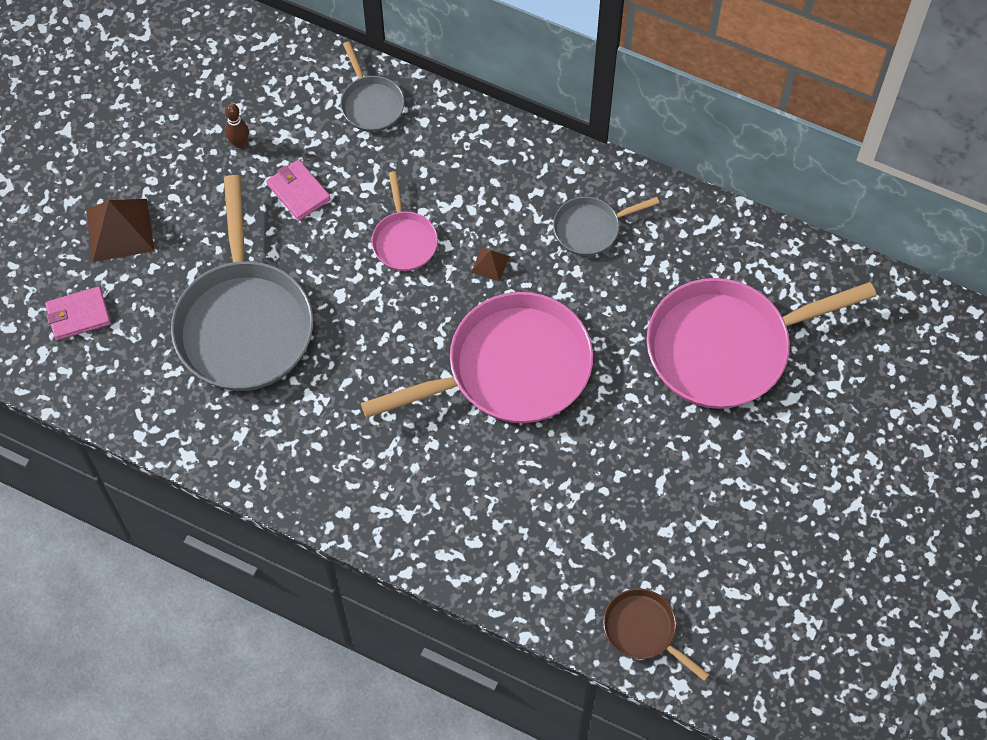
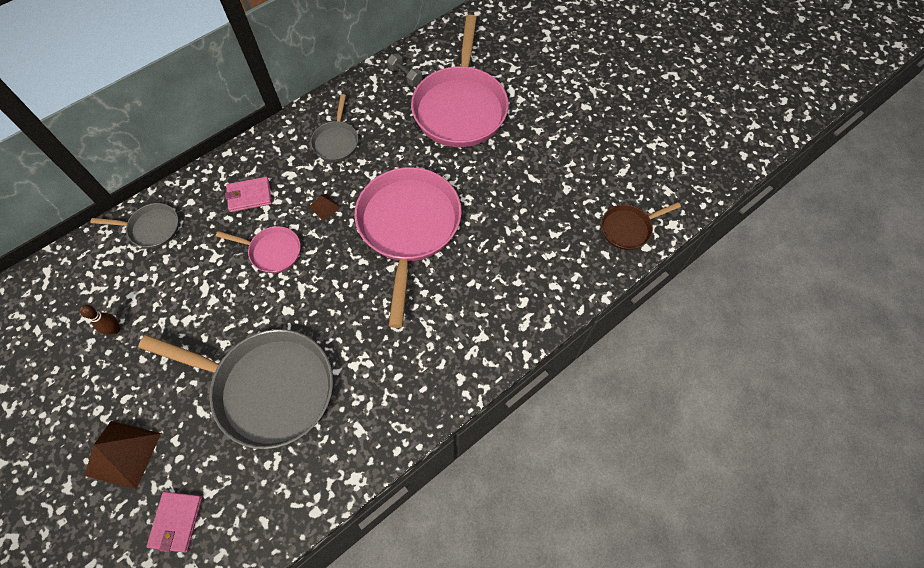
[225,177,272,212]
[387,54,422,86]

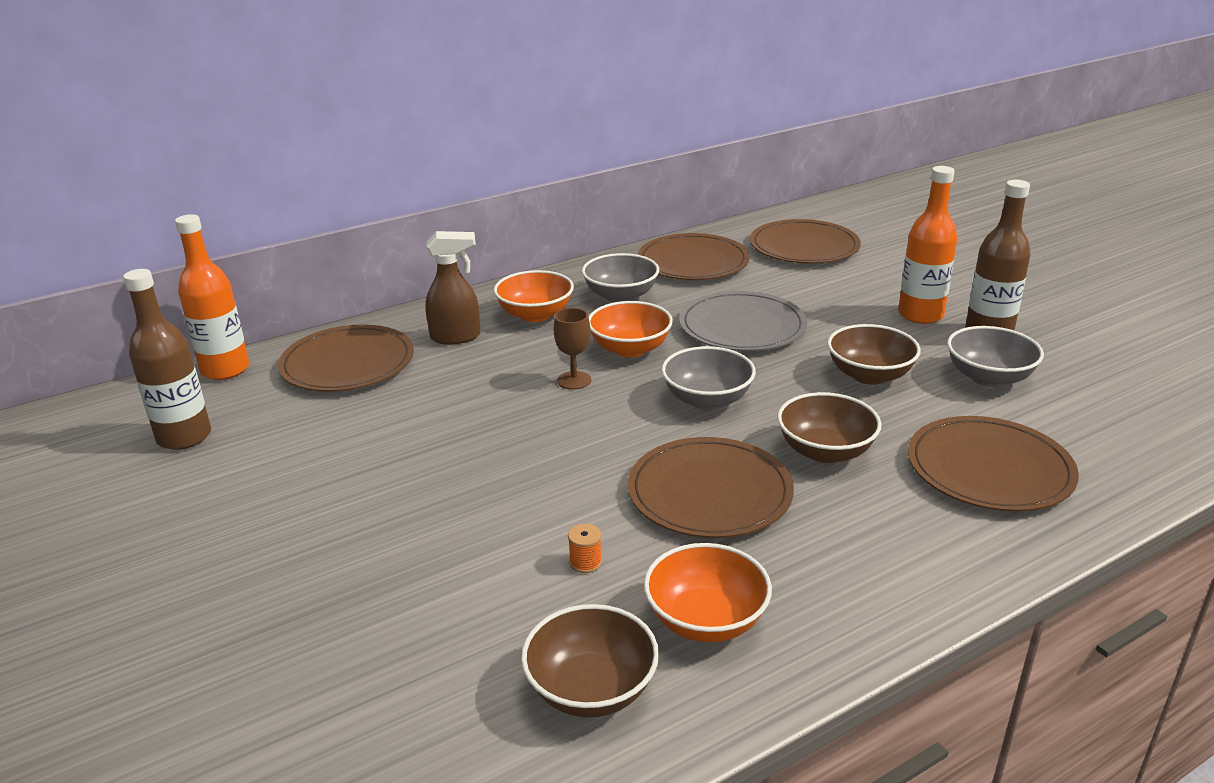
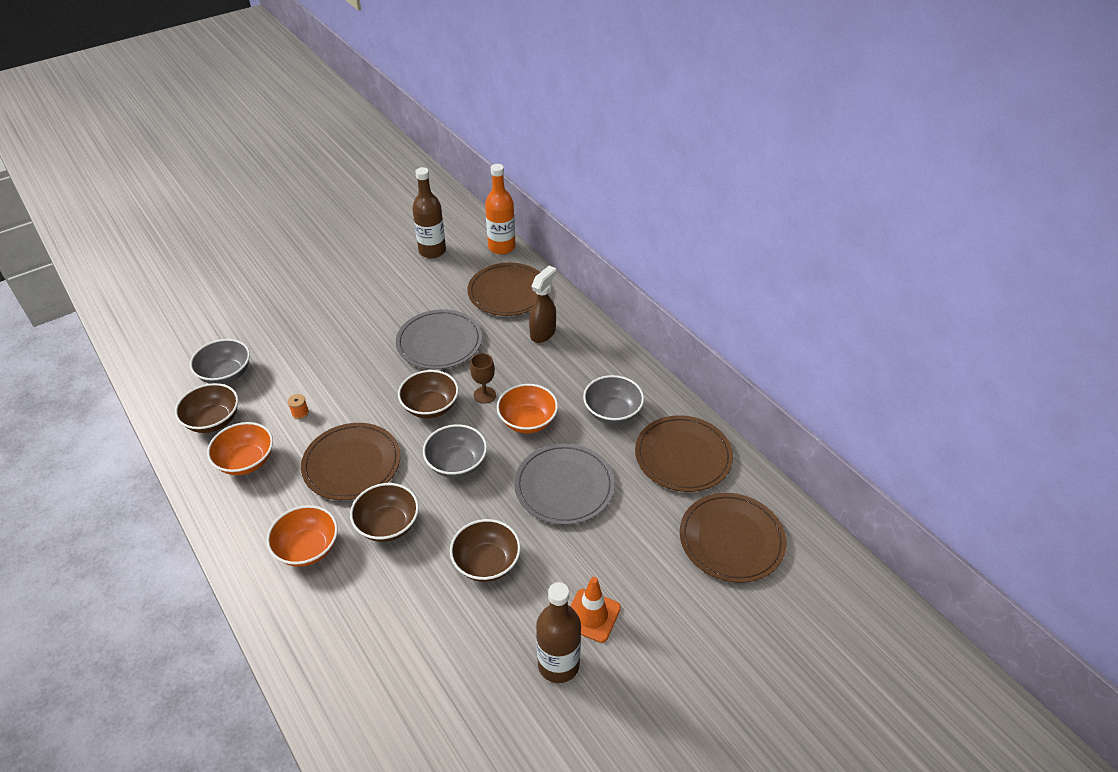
[190,339,250,384]
[267,505,338,567]
[396,309,482,369]
[398,370,459,418]
[529,266,556,343]
[570,577,621,643]
[908,416,1079,512] (first image)

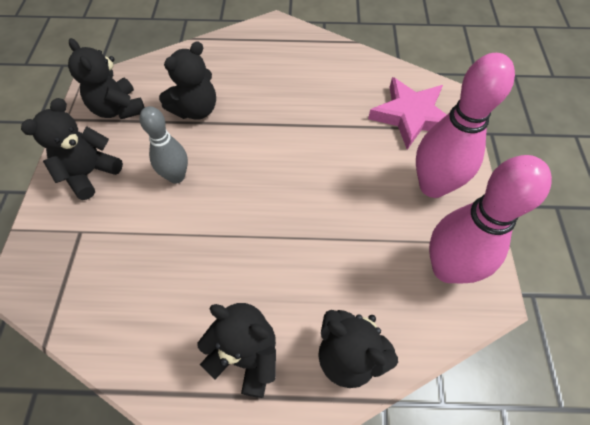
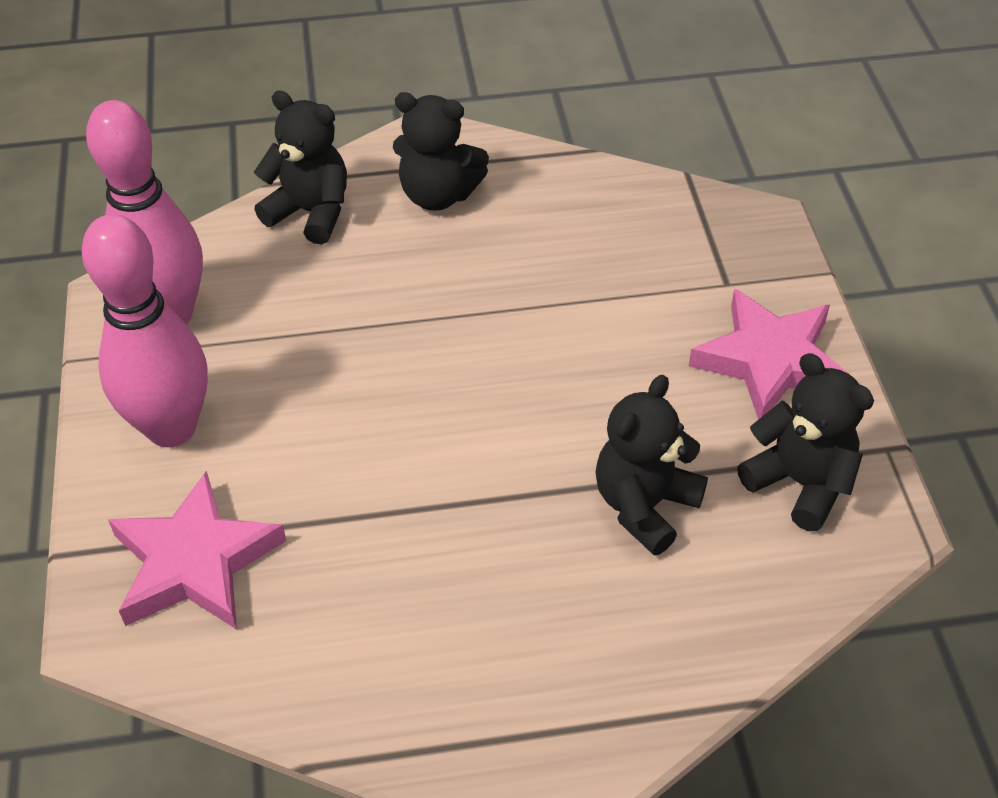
[689,288,847,420]
[139,106,188,184] (first image)

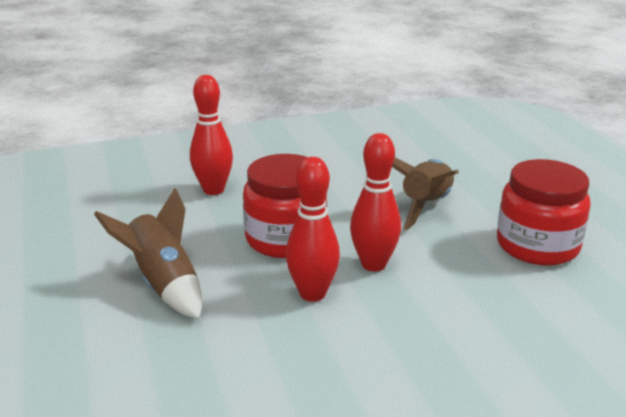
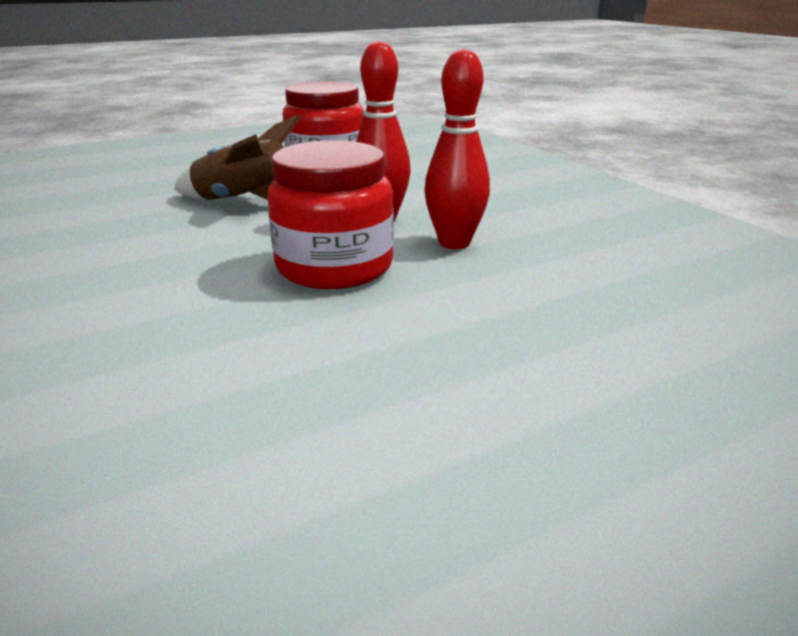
[94,188,202,319] (first image)
[190,75,233,195] (first image)

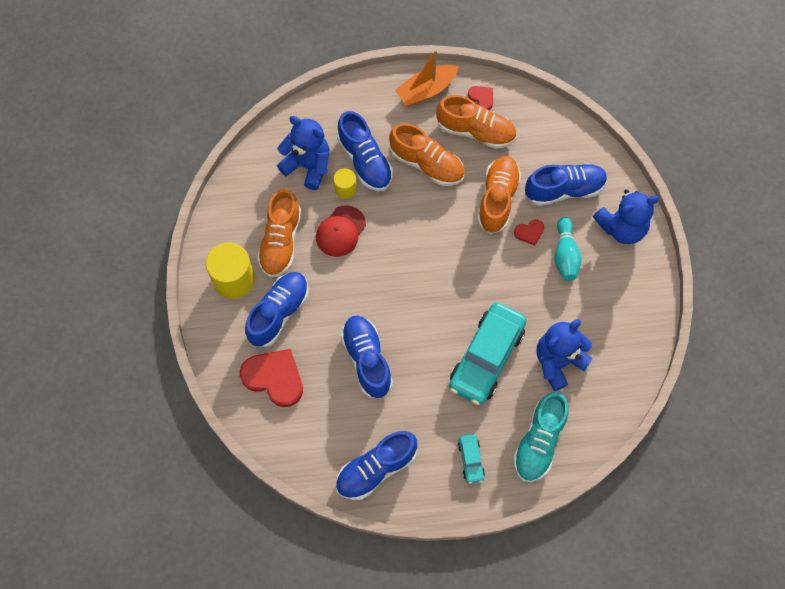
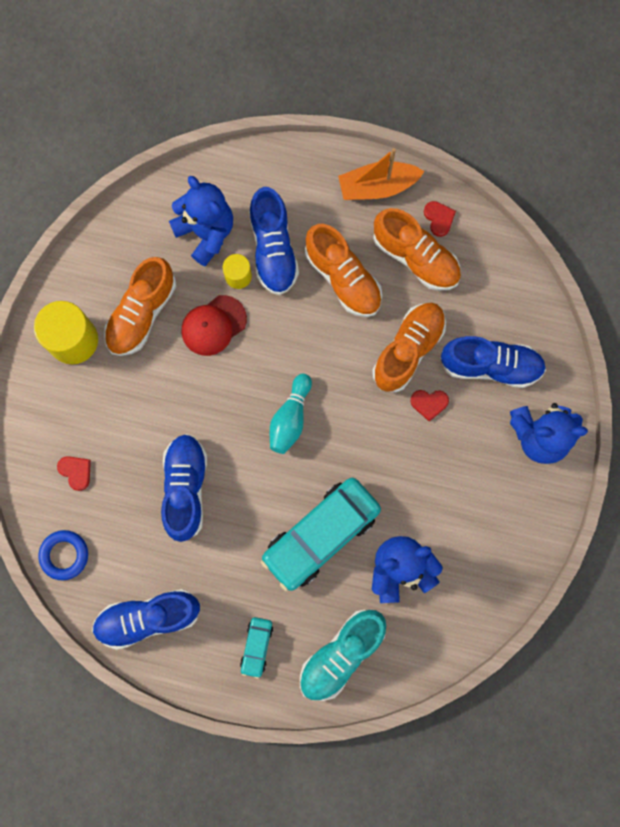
[38,530,88,581]
[57,456,91,491]
[270,373,312,454]
[245,272,309,347] (first image)

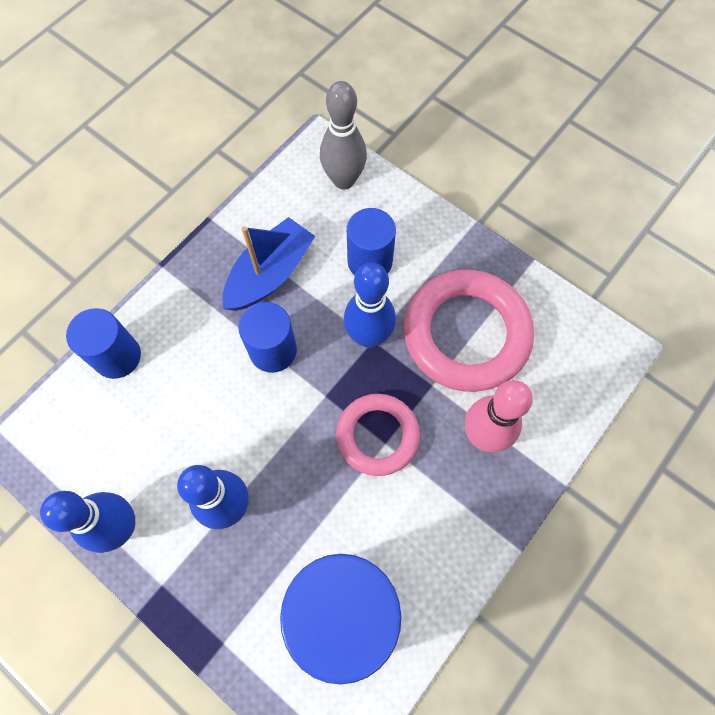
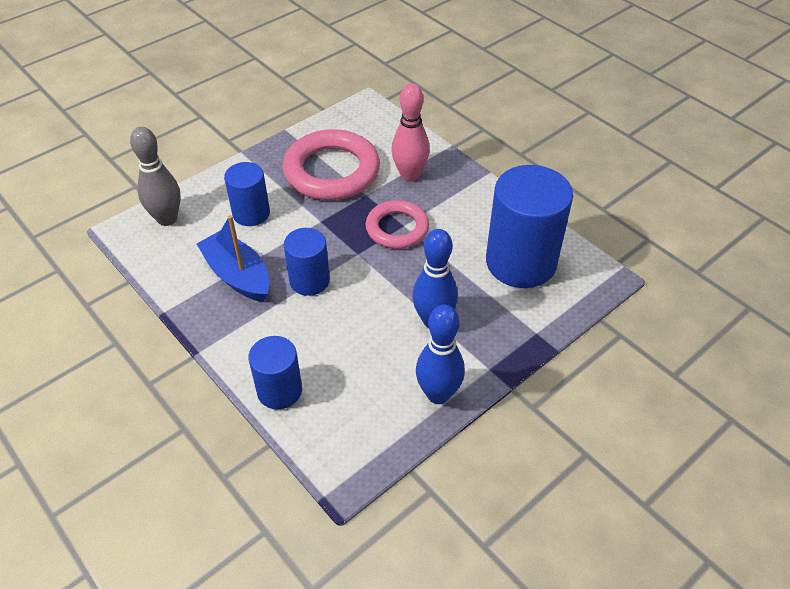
[344,263,396,348] (first image)

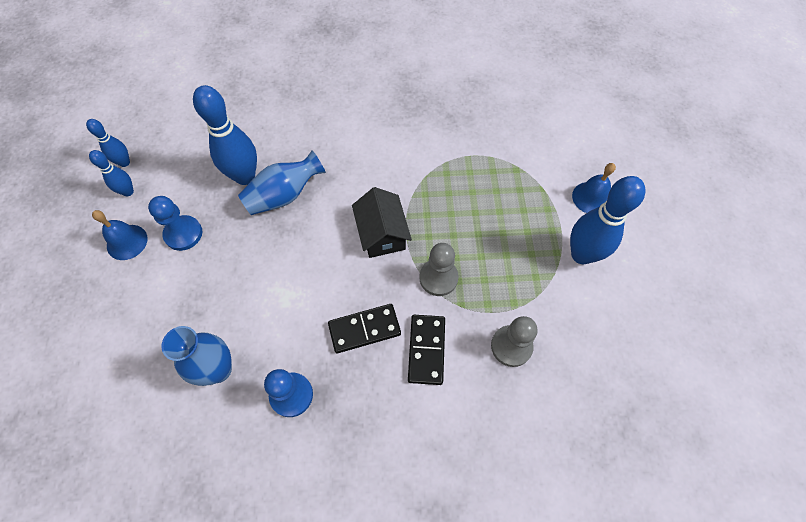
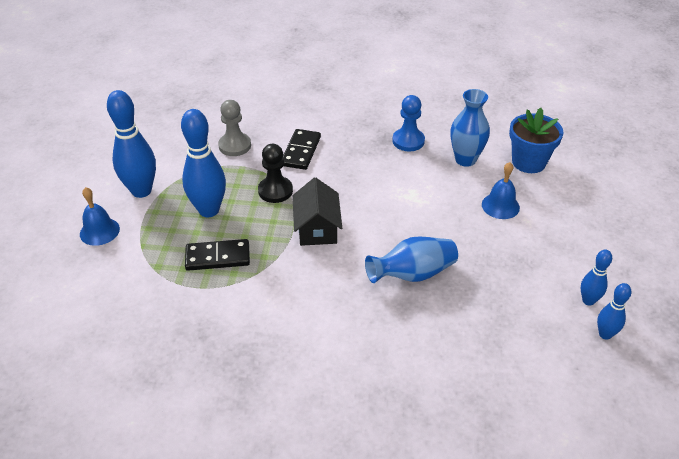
[181,109,226,217]
[185,239,250,271]
[258,144,293,203]
[482,162,520,219]
[509,108,564,173]
[148,196,202,251] (first image)

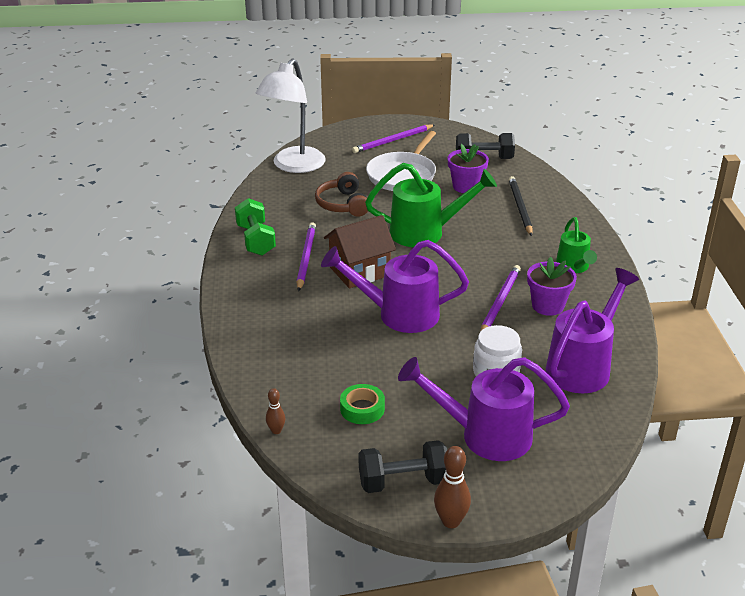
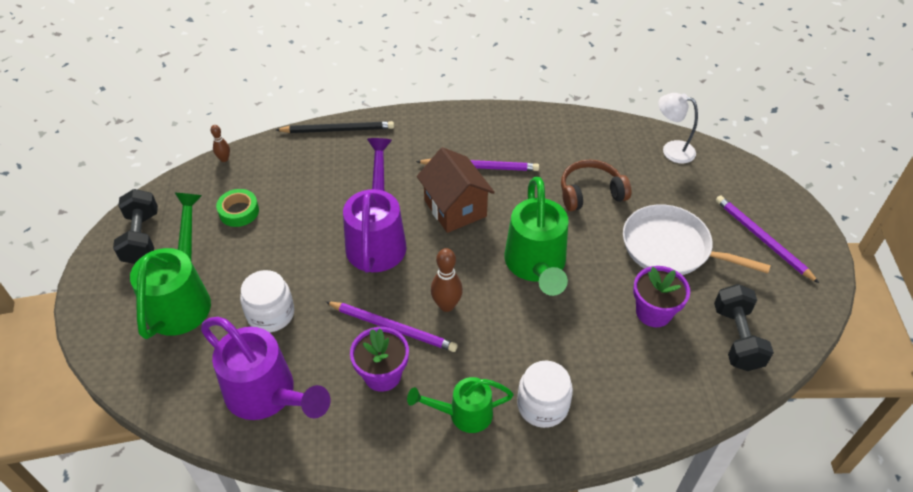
[130,192,211,339]
[276,121,394,133]
[431,248,463,312]
[517,361,573,428]
[659,93,698,164]
[235,198,276,256] (first image)

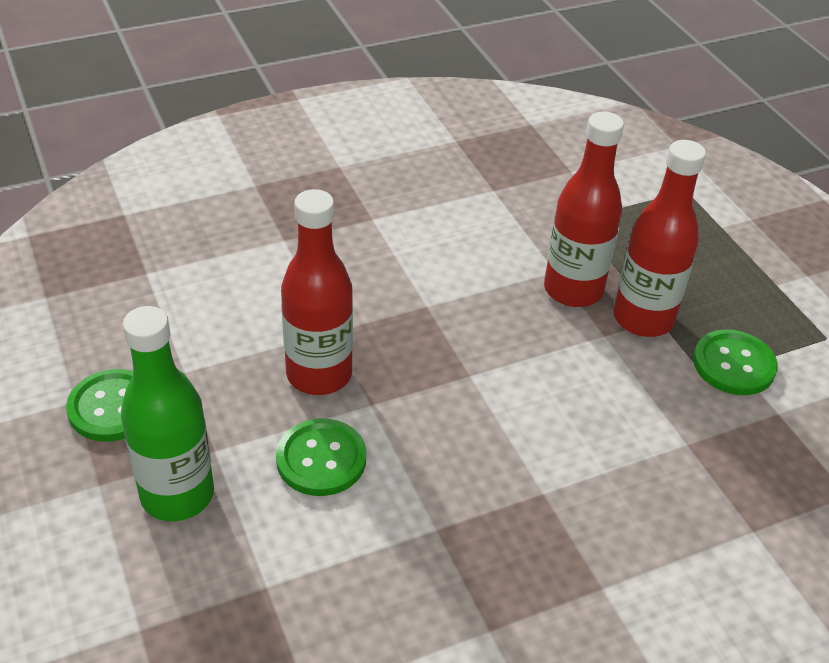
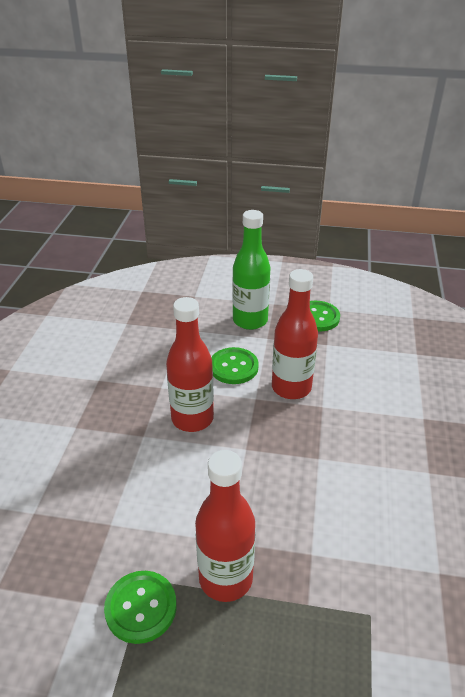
[166,297,214,432]

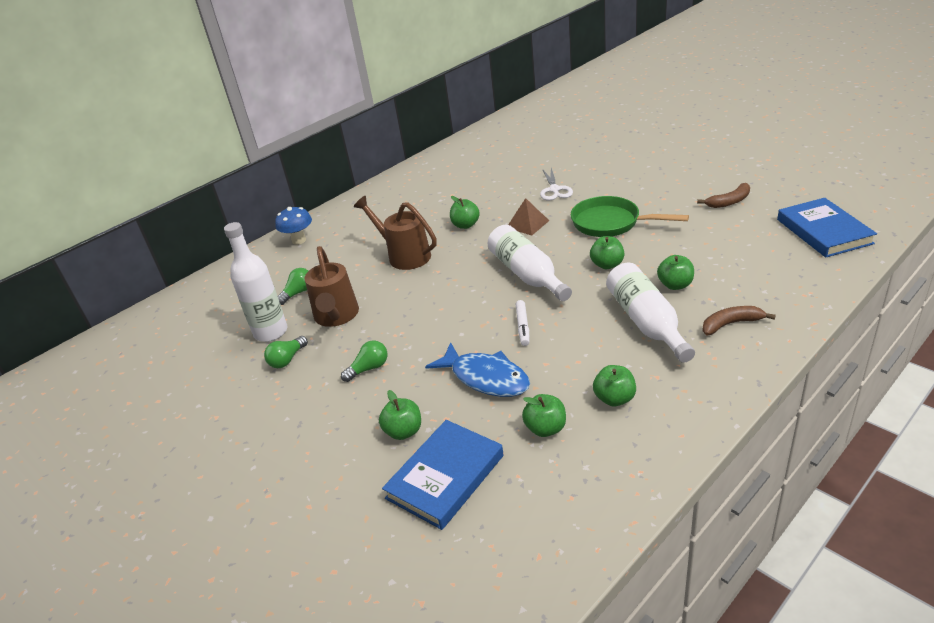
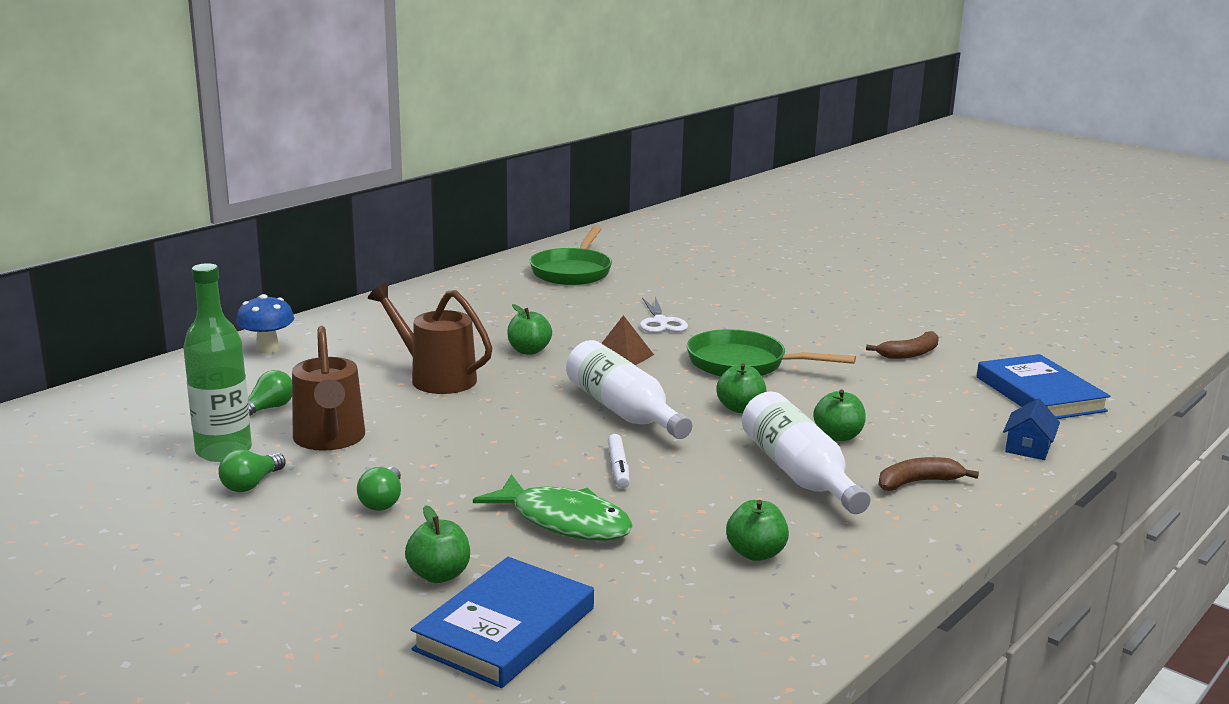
[183,263,252,462]
[357,467,401,511]
[473,474,633,541]
[530,226,612,285]
[1003,398,1060,460]
[522,394,566,437] (first image)

